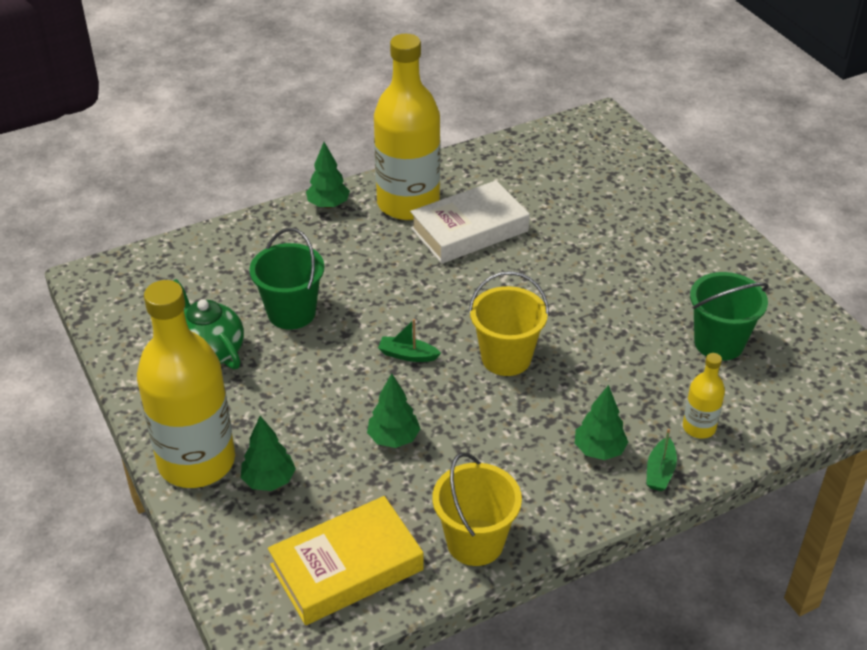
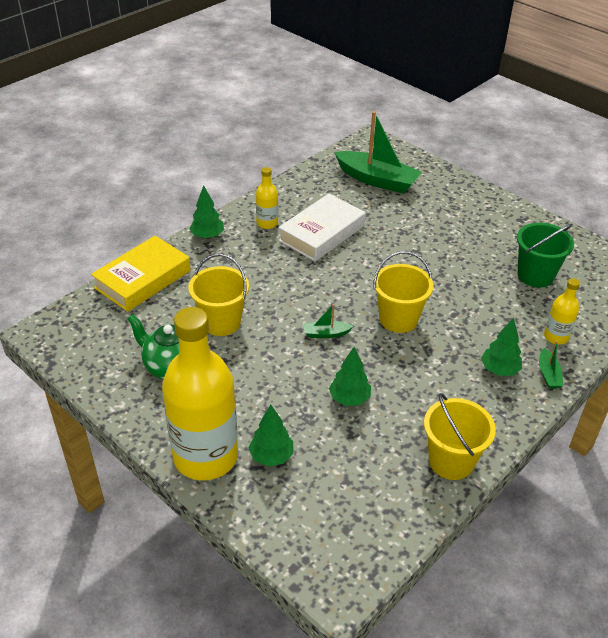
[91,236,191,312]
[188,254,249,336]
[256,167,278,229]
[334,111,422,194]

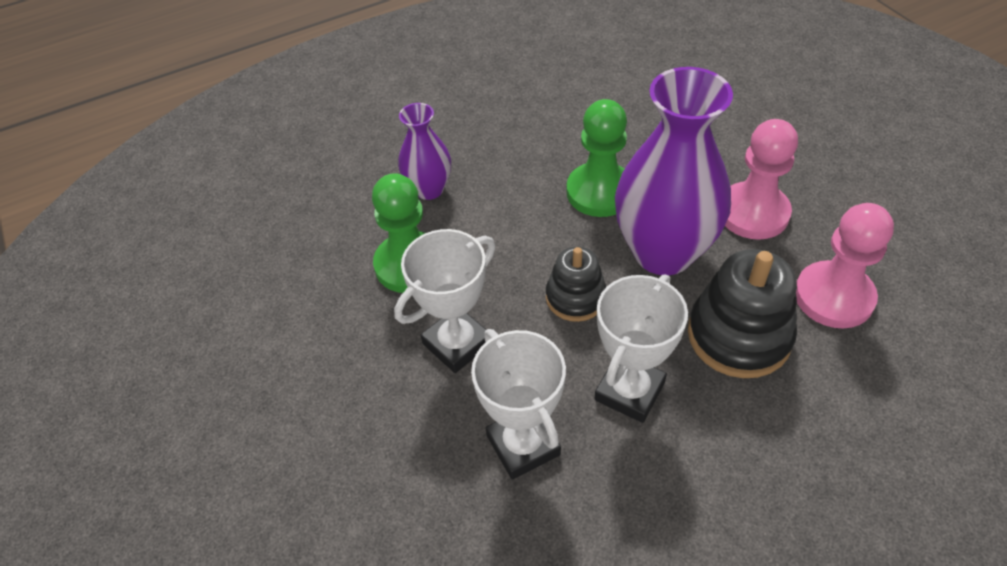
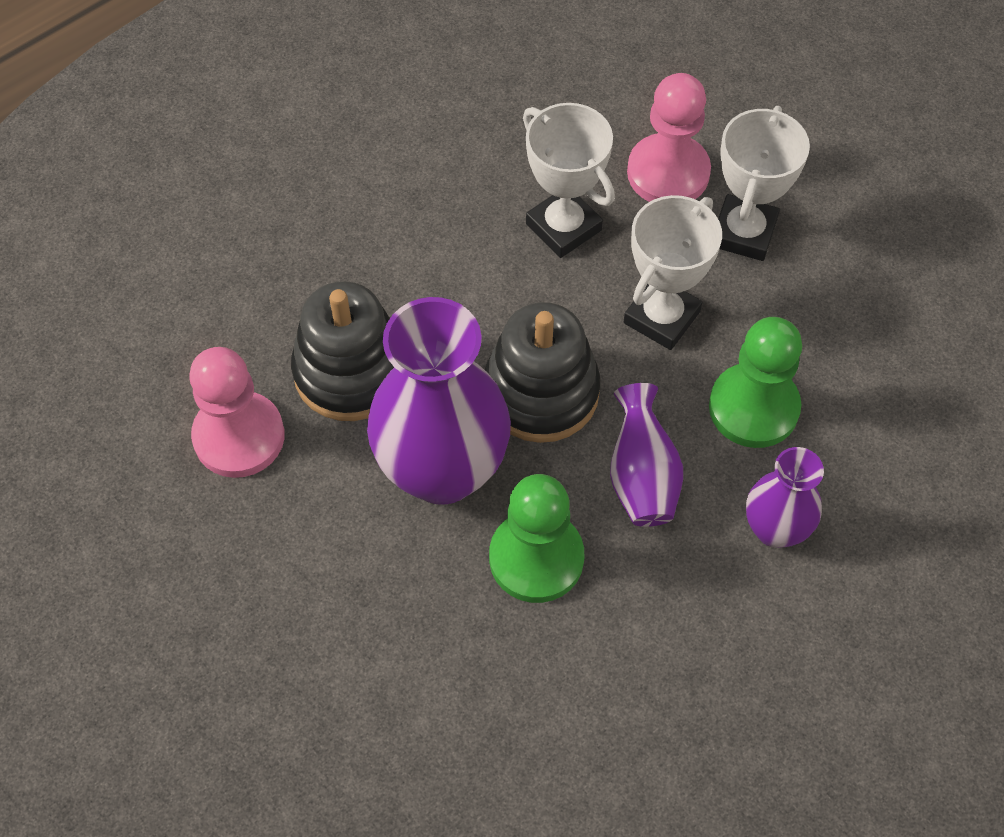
[485,302,600,443]
[610,383,683,527]
[627,73,711,202]
[718,106,810,261]

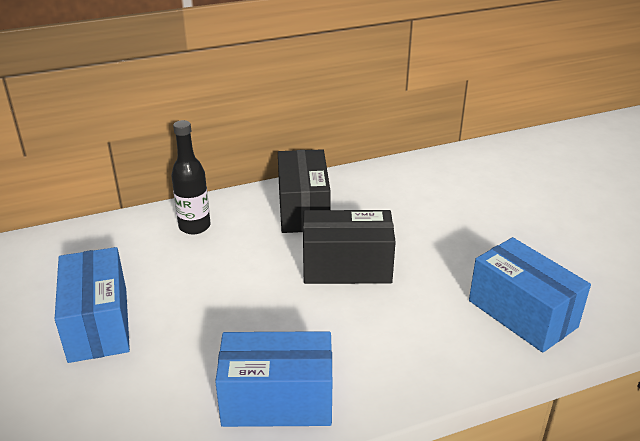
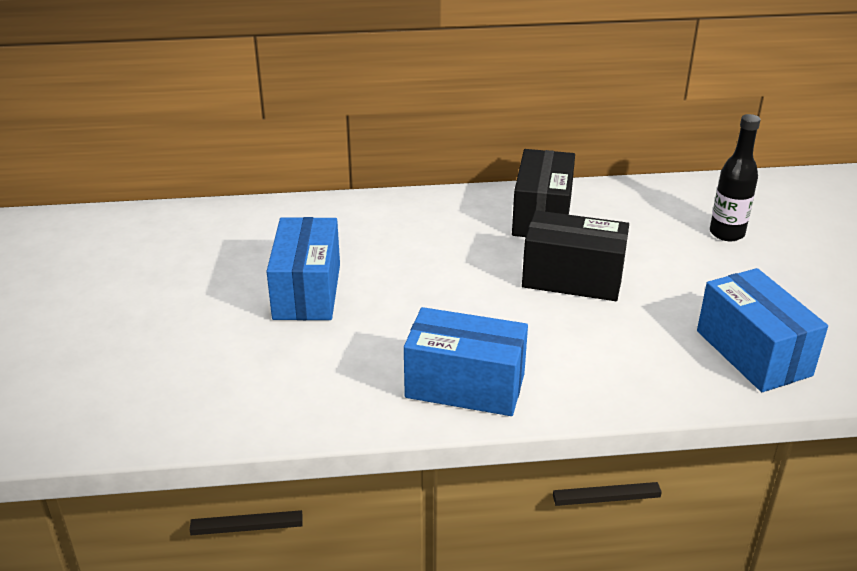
[710,114,761,241]

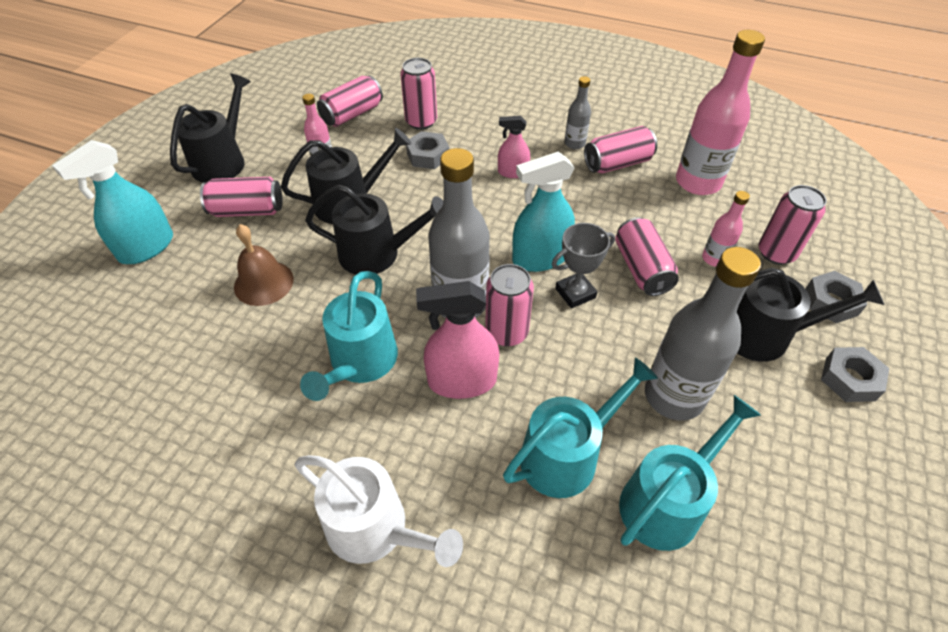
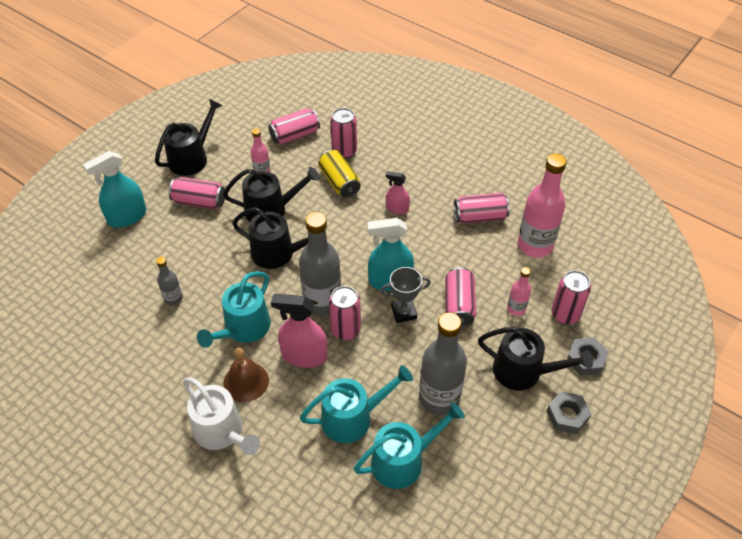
[156,257,183,306]
[223,348,269,402]
[318,150,361,198]

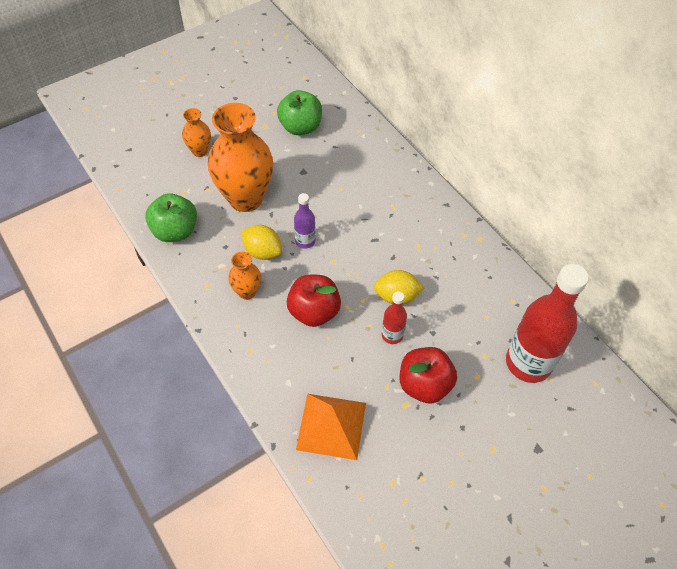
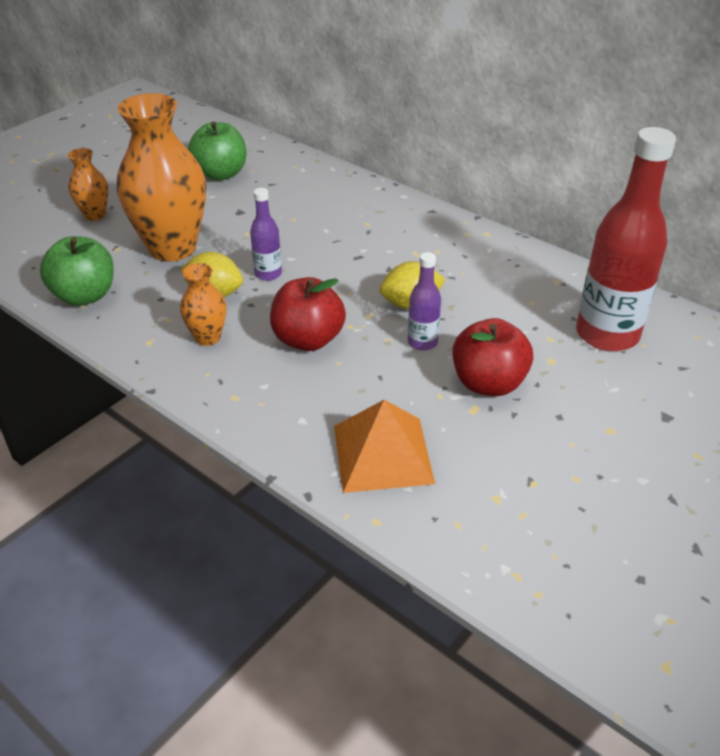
[408,252,441,351]

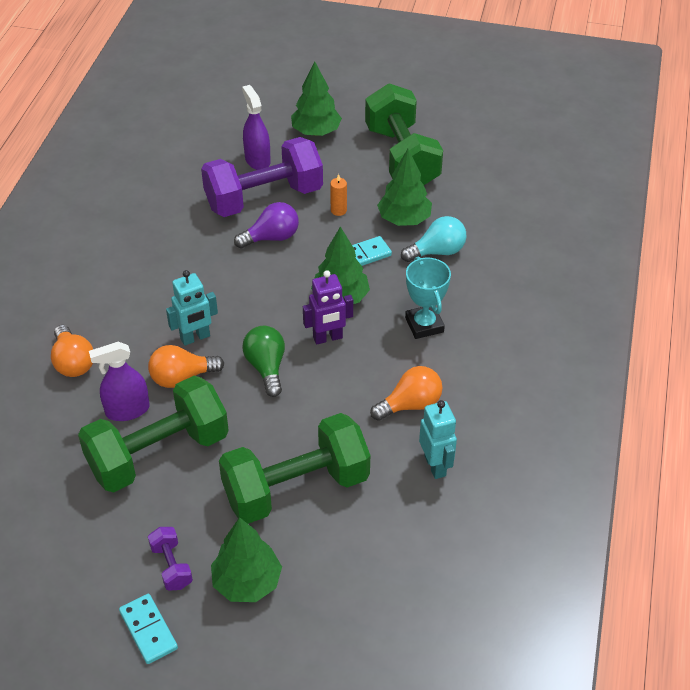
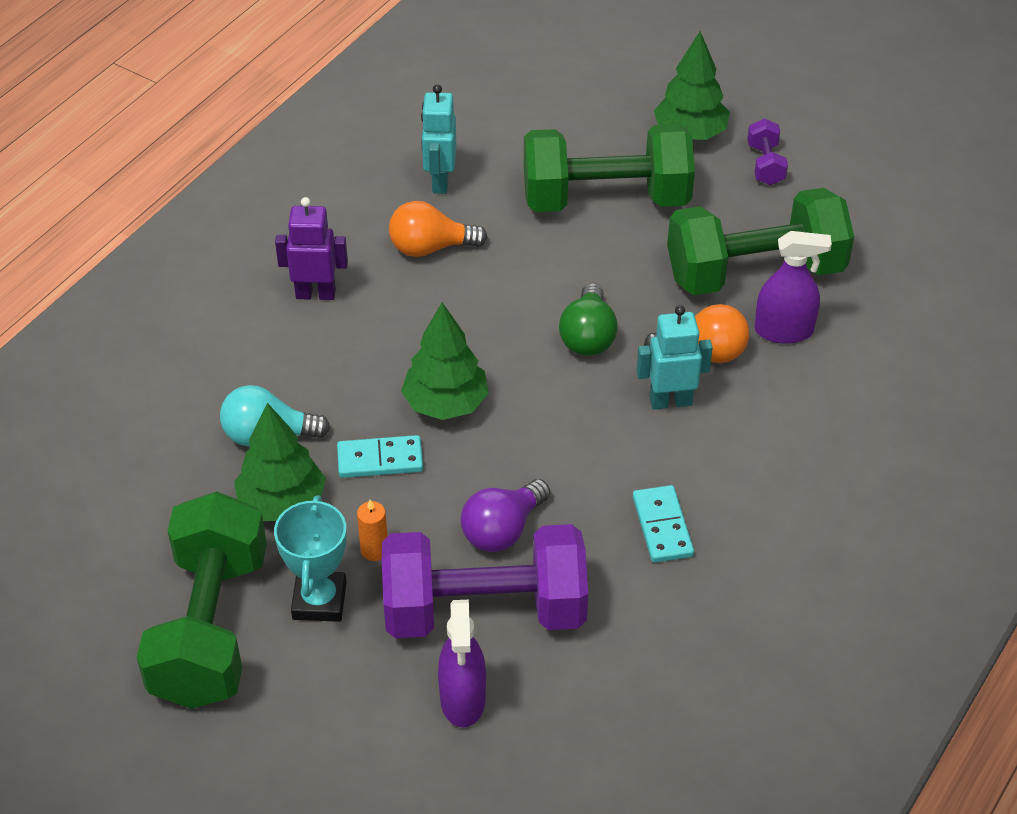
[274,495,347,622]
[275,197,348,300]
[461,479,550,552]
[633,485,694,563]
[51,325,93,377] (first image)
[291,61,342,136] (first image)

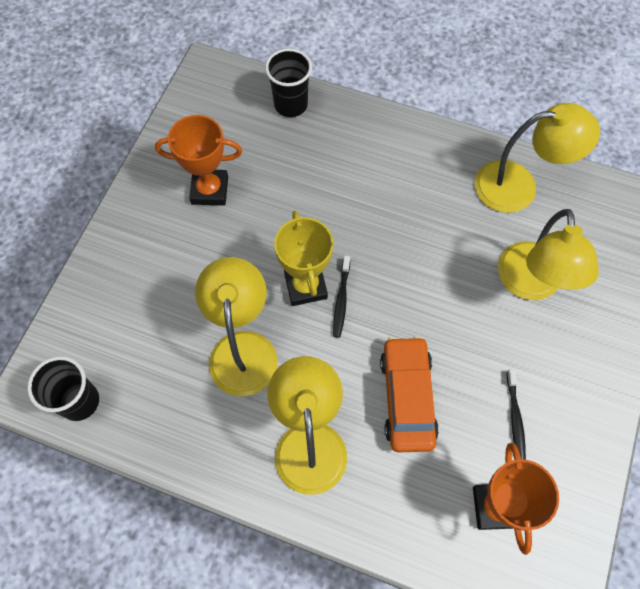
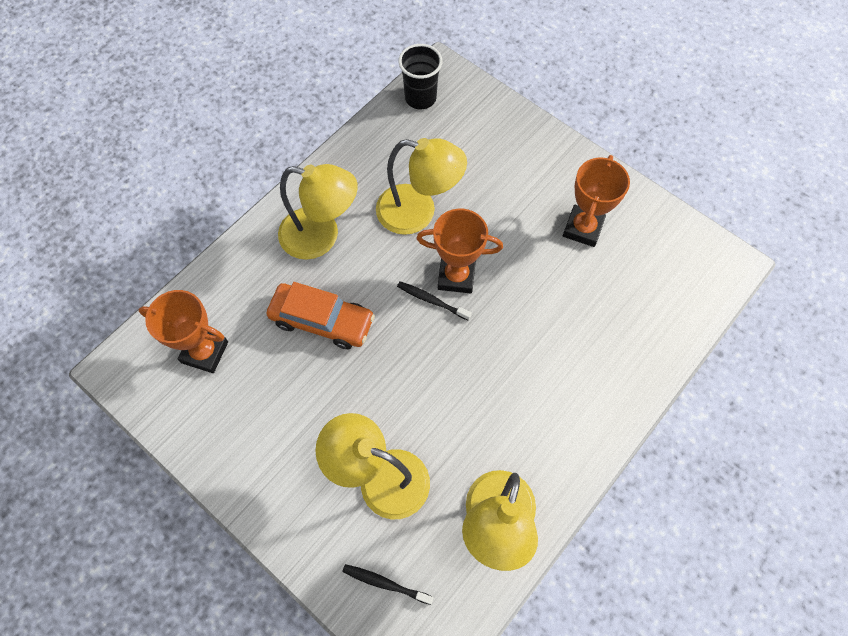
[342,564,433,605]
[417,209,503,294]
[265,48,312,117] (first image)

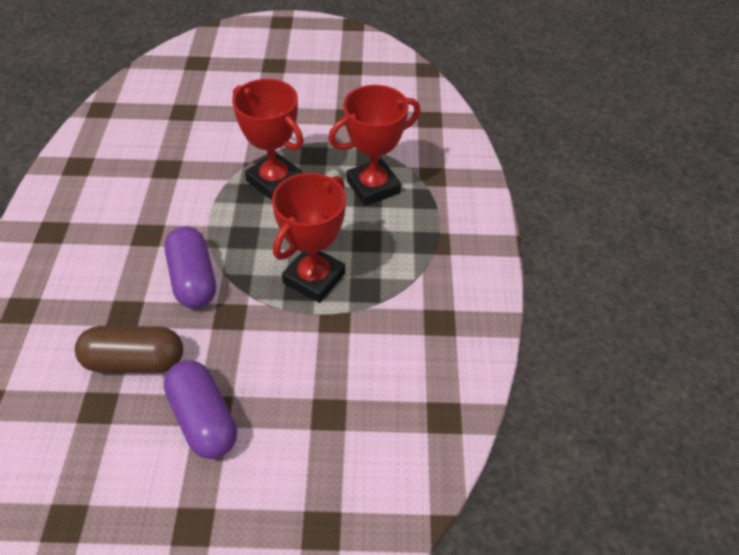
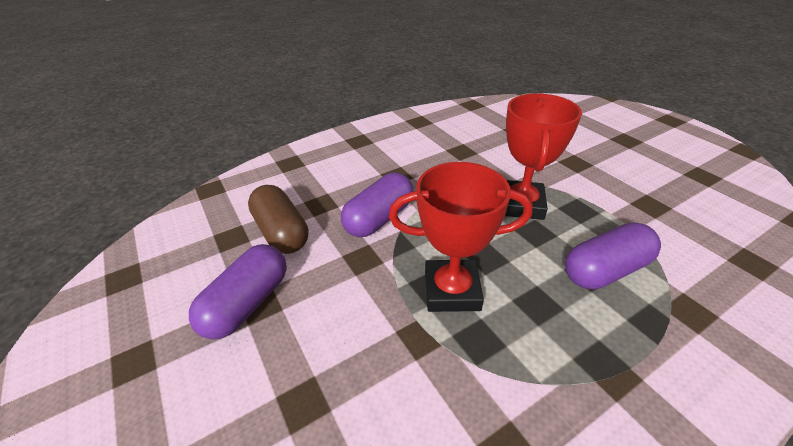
[565,222,661,289]

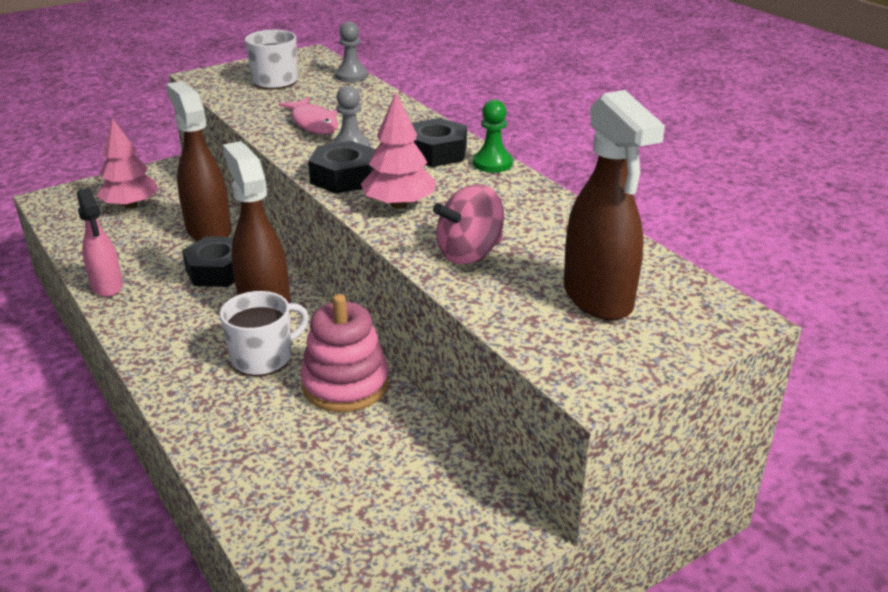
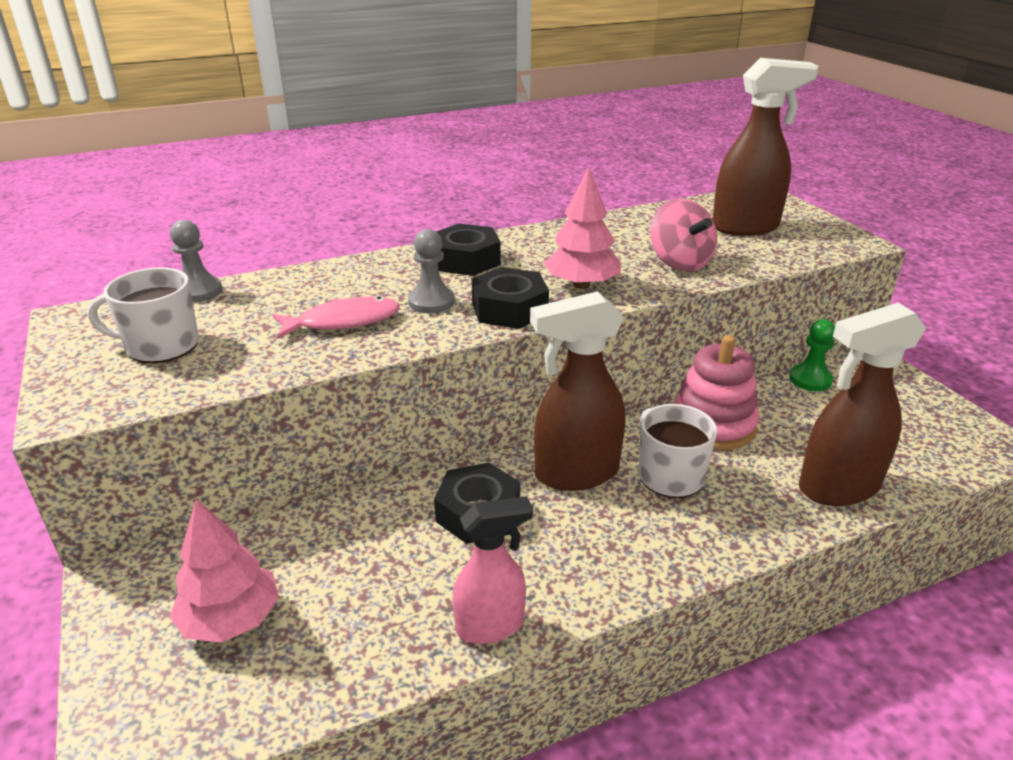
[789,319,835,391]
[799,303,926,506]

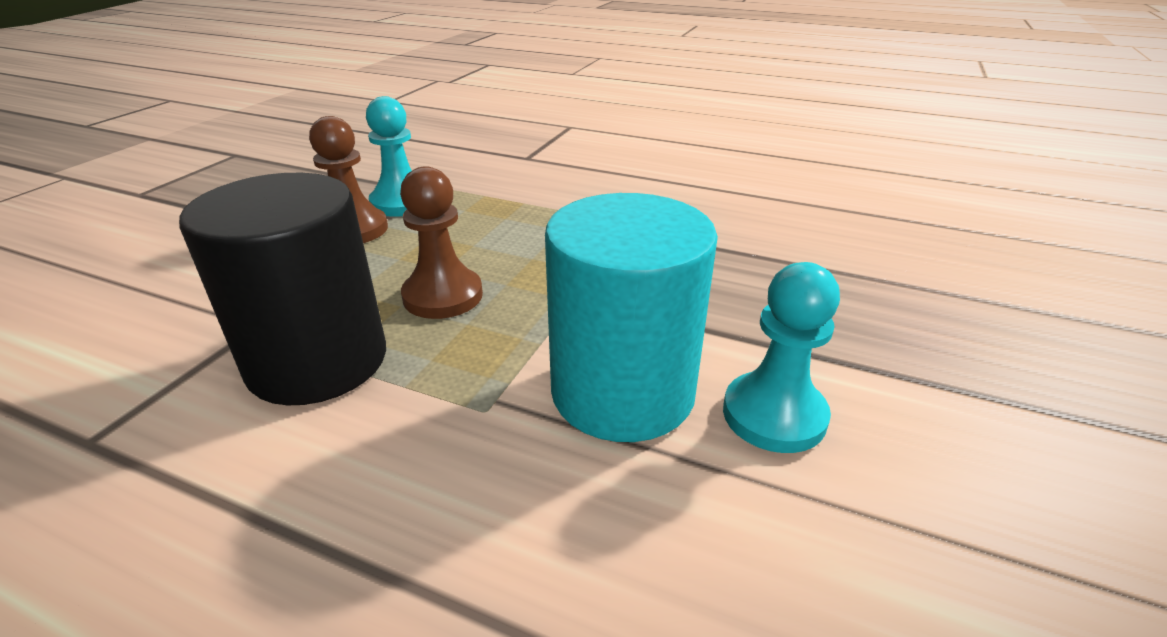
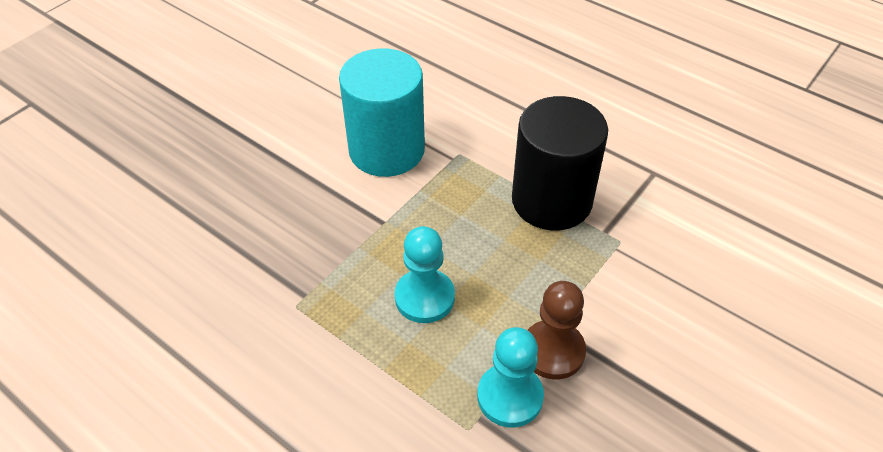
[395,226,455,323]
[400,166,483,319] (first image)

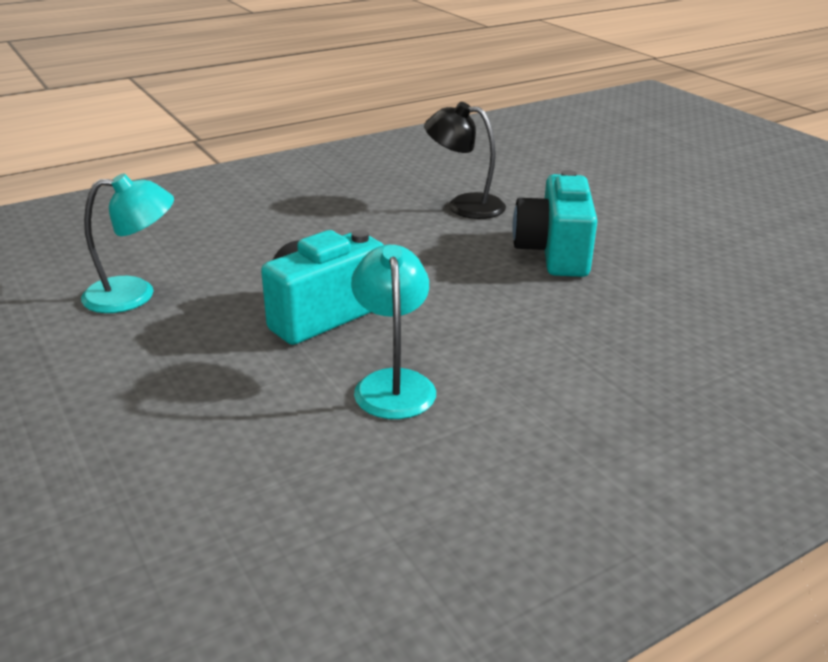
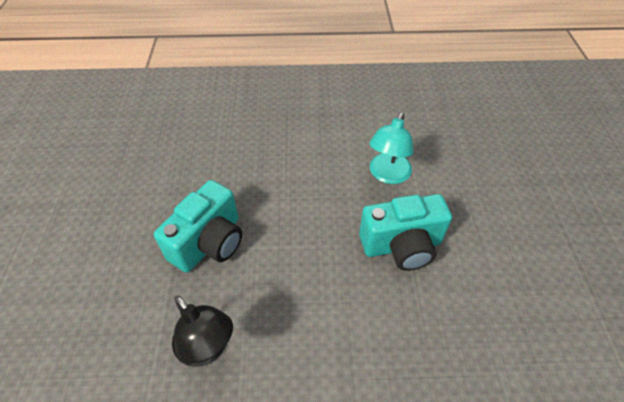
[81,173,174,313] (first image)

